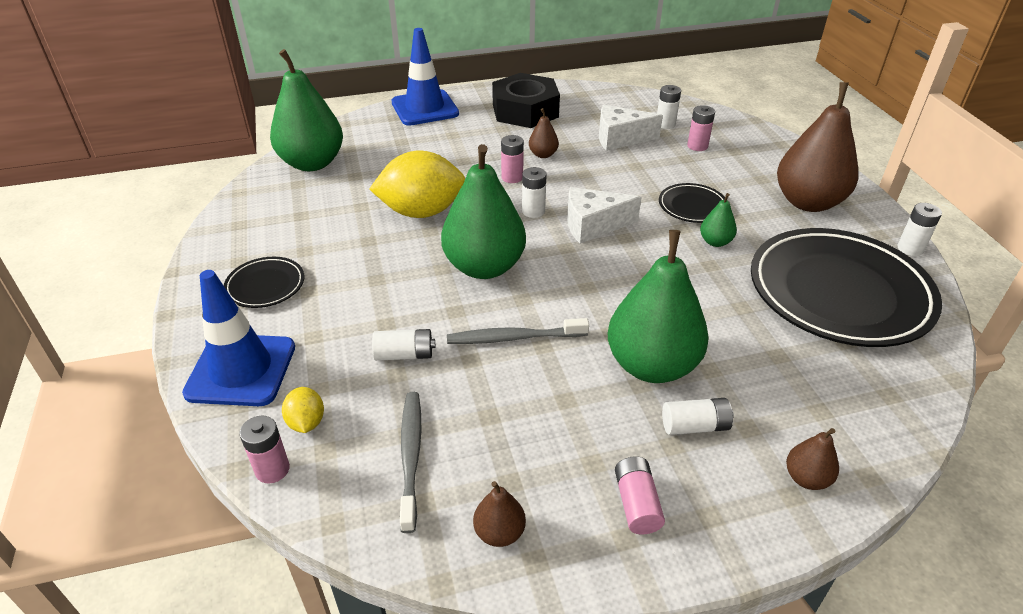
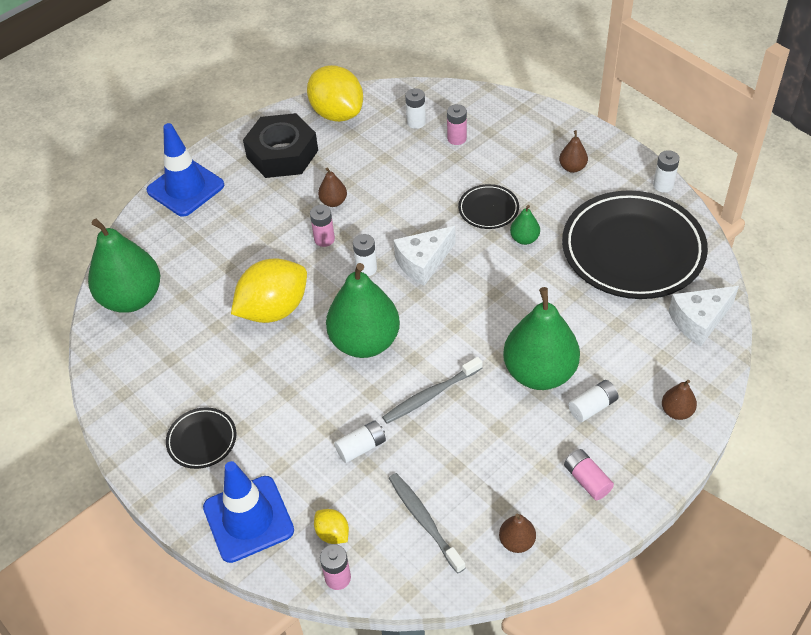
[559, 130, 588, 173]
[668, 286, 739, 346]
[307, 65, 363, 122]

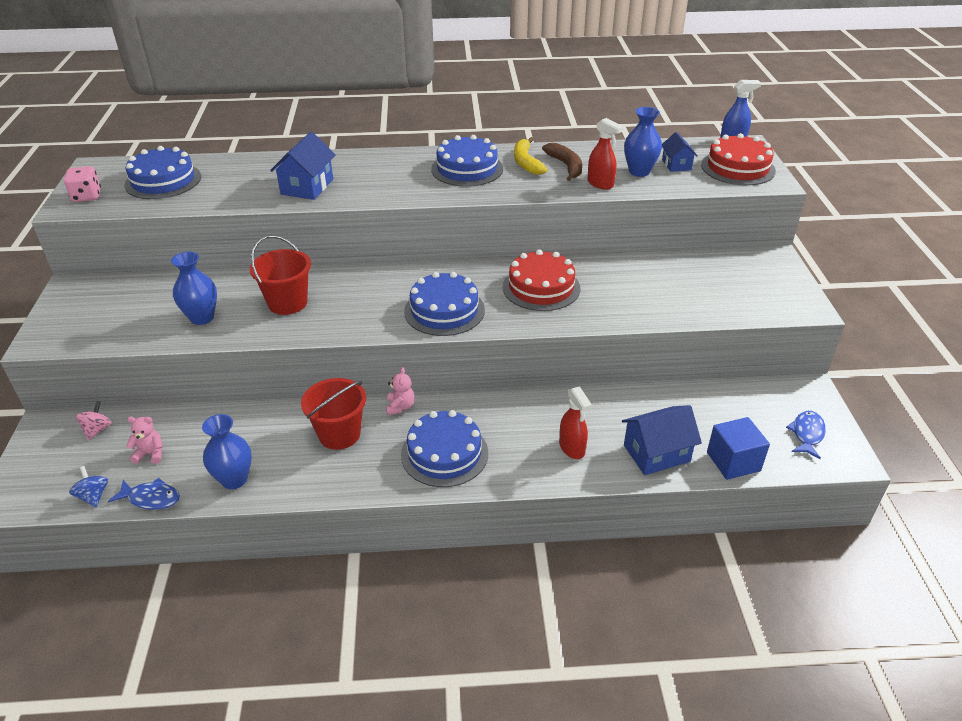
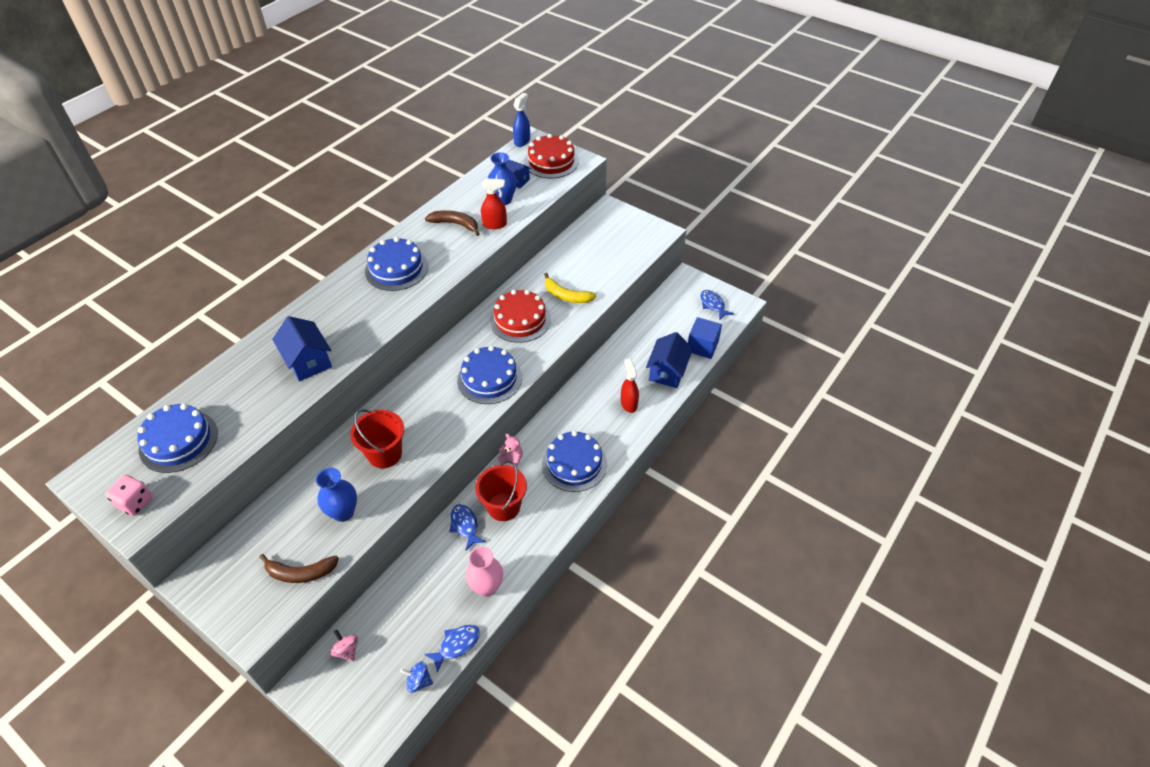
[544, 273, 596, 303]
[621, 358, 639, 413]
[465, 547, 503, 597]
[126, 417, 163, 464] (first image)
[450, 504, 486, 550]
[259, 554, 339, 583]

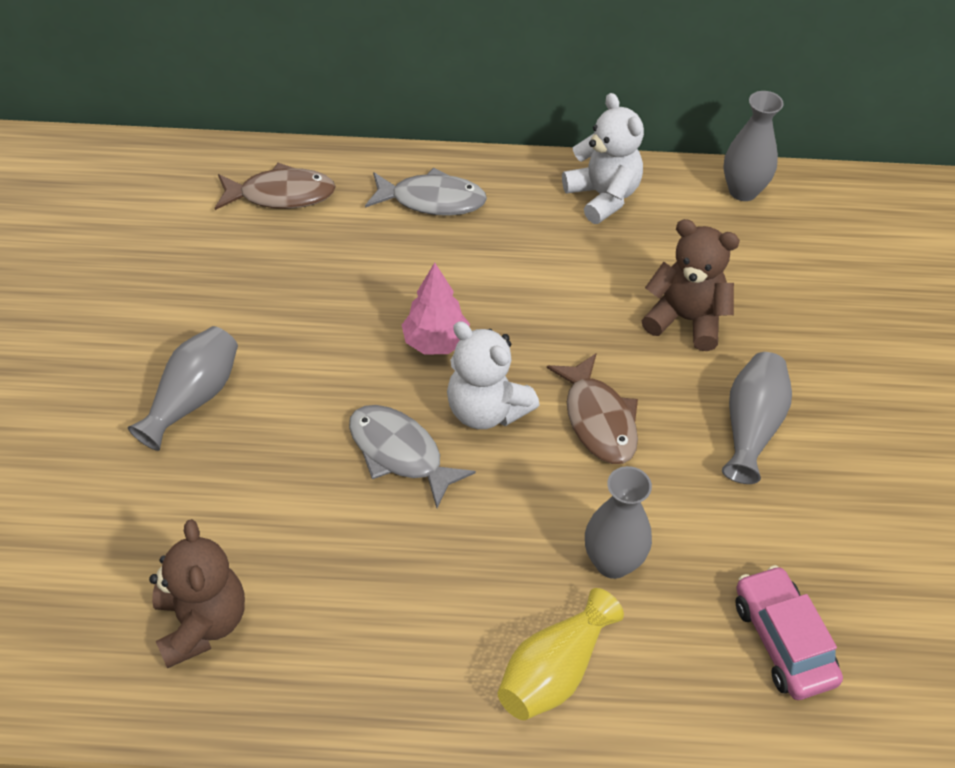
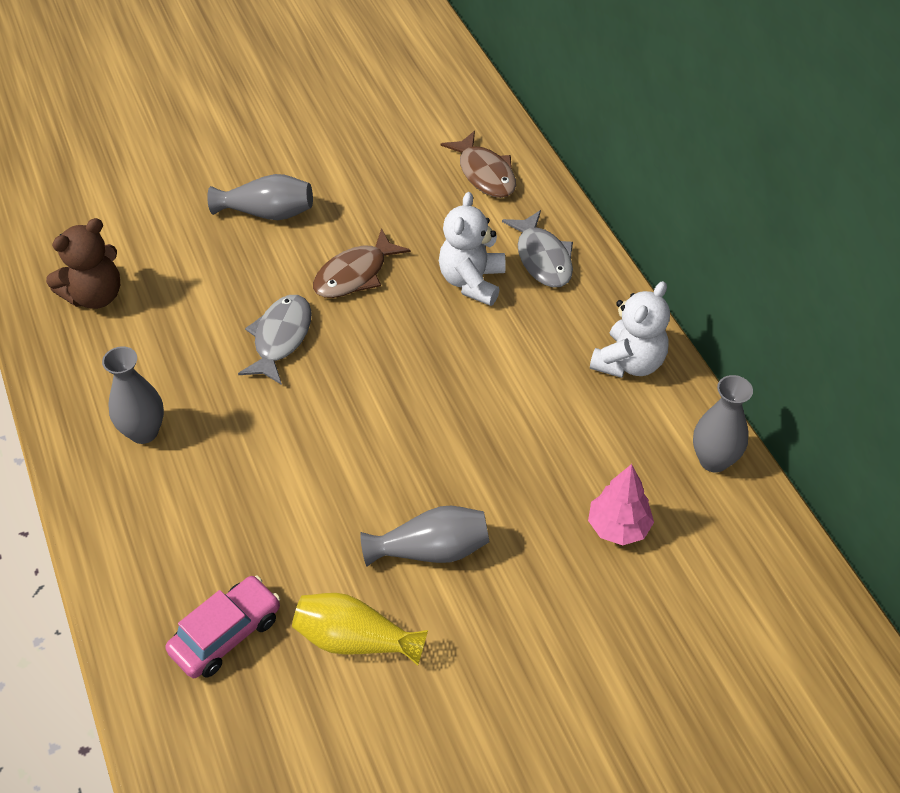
[642, 219, 740, 351] (first image)
[588, 464, 654, 545]
[439, 192, 506, 306]
[313, 229, 411, 298]
[102, 346, 164, 444]
[292, 593, 428, 666]

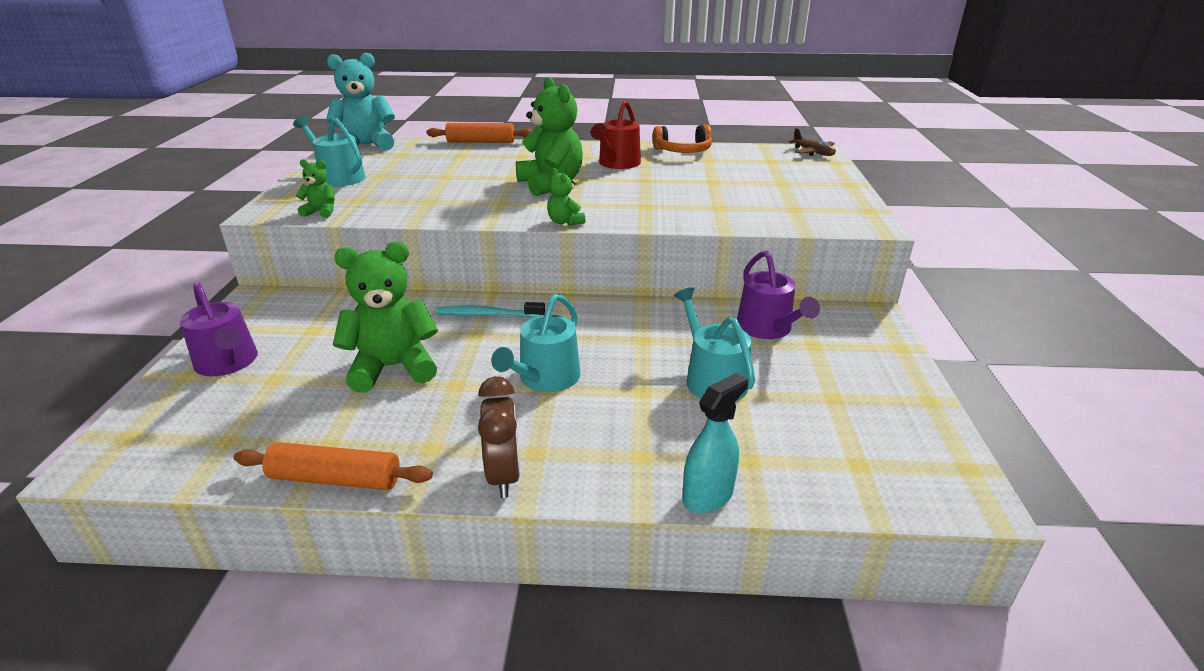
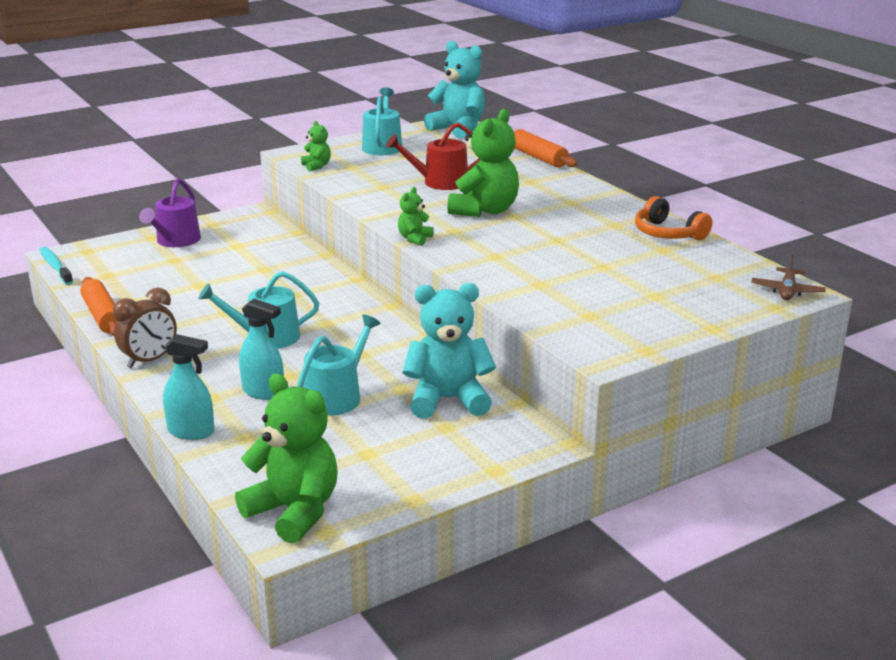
[386, 123, 480, 190]
[235, 374, 338, 544]
[402, 283, 496, 419]
[39, 247, 73, 285]
[239, 298, 284, 400]

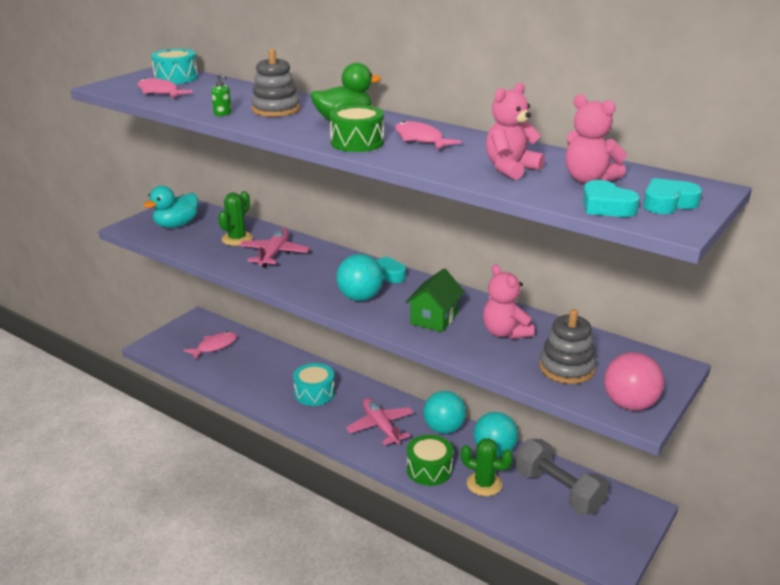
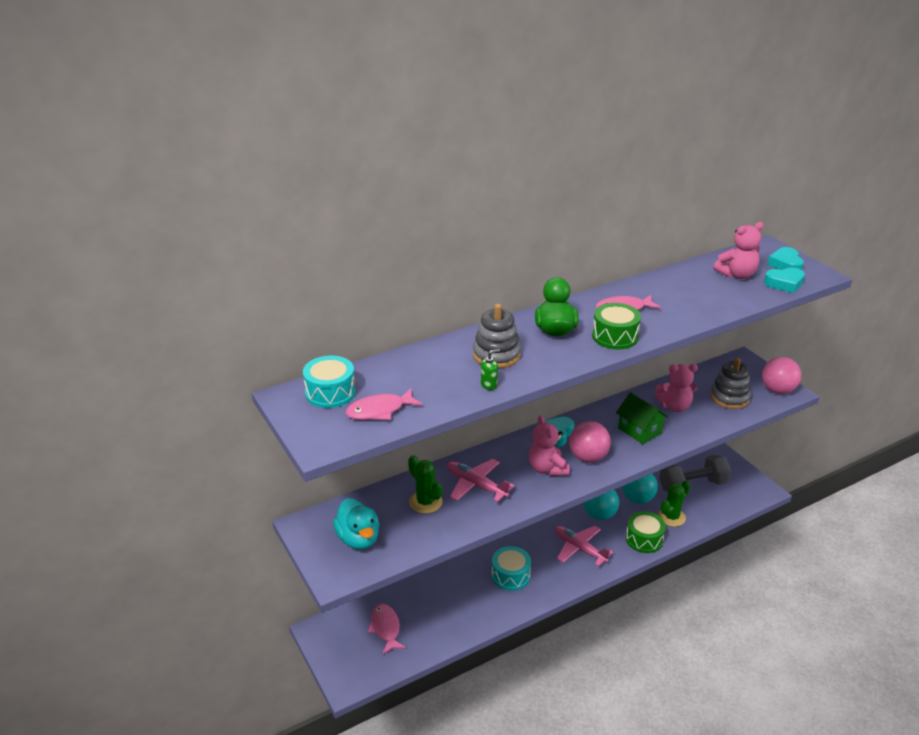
[529, 415, 570, 476]
[569, 421, 611, 462]
[555, 526, 614, 567]

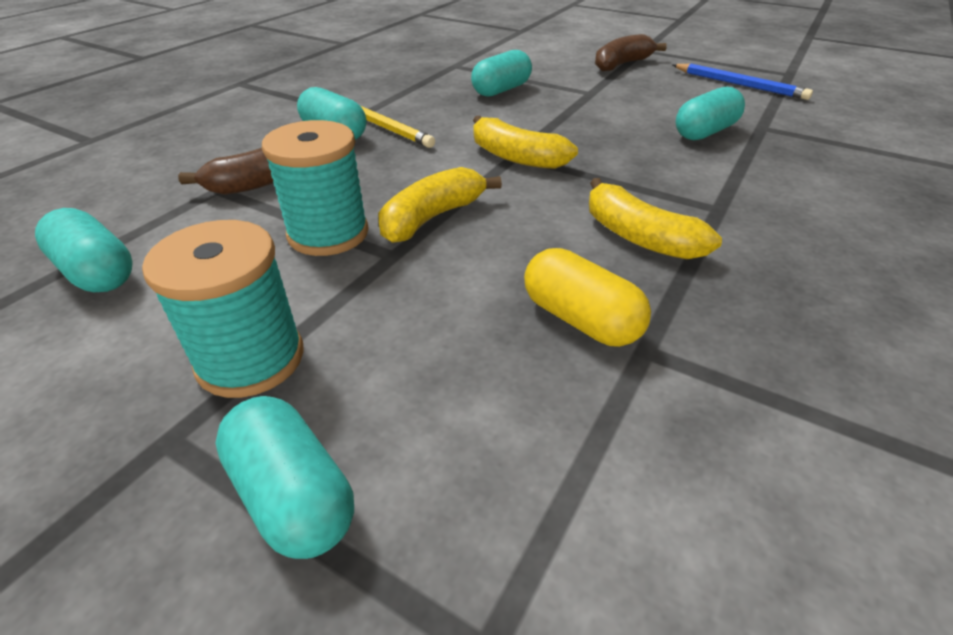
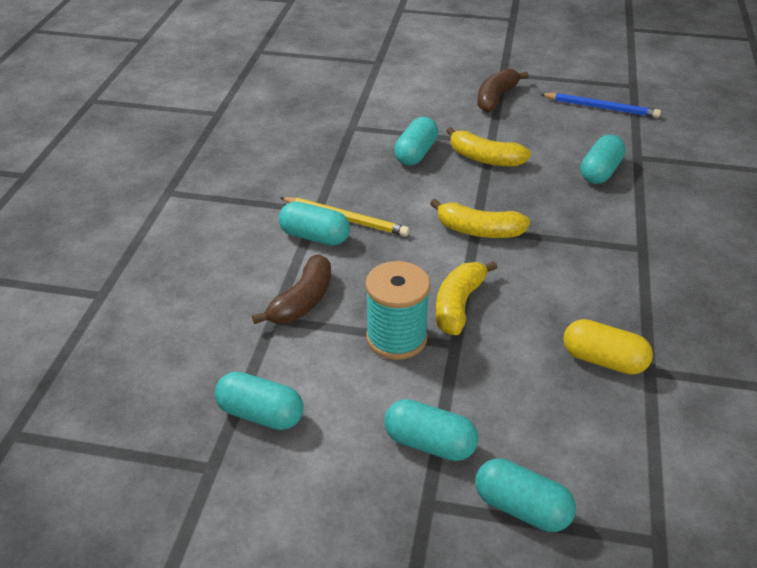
[447, 127, 531, 167]
[384, 399, 478, 461]

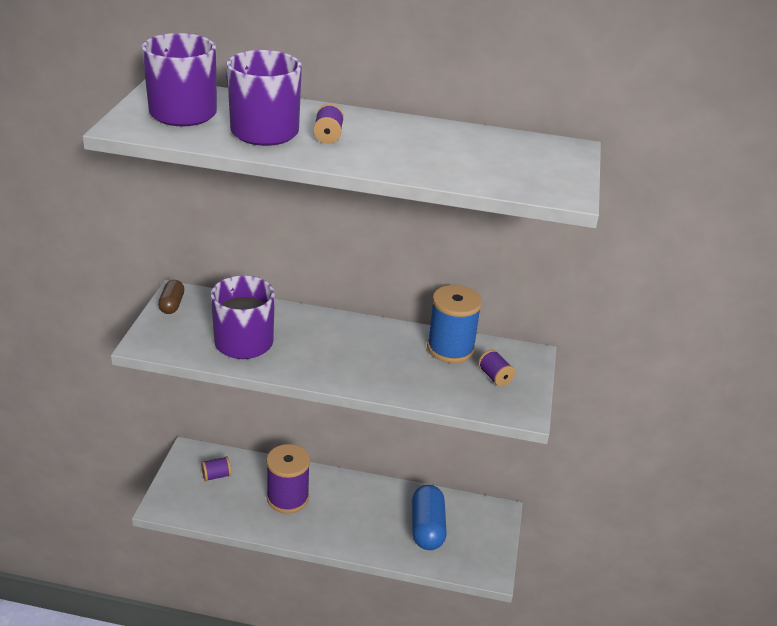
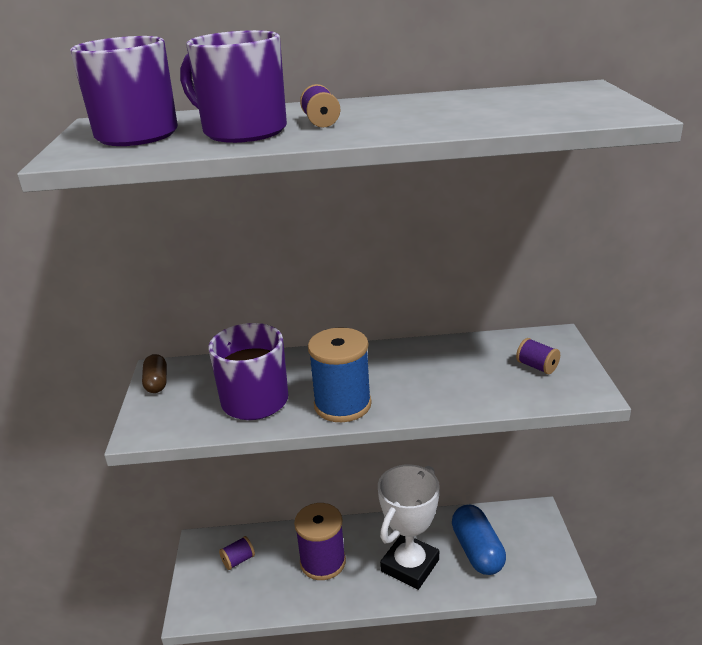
[308, 328, 372, 422]
[378, 464, 440, 590]

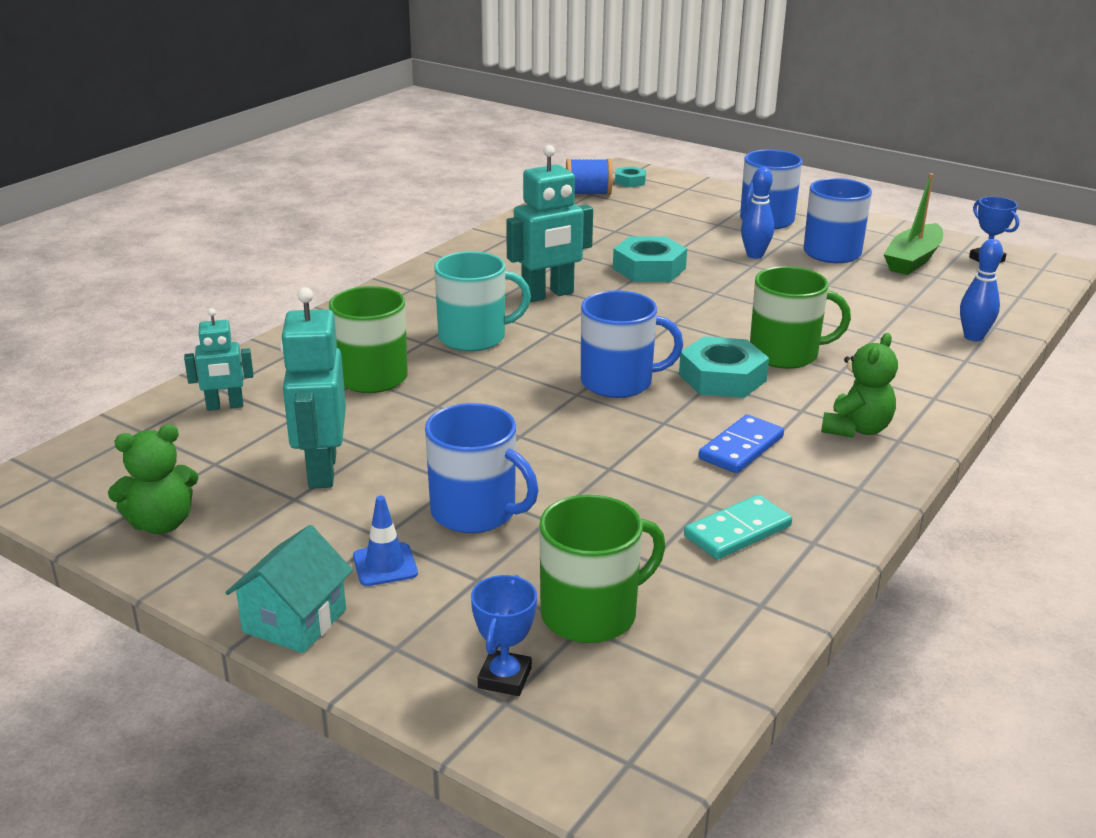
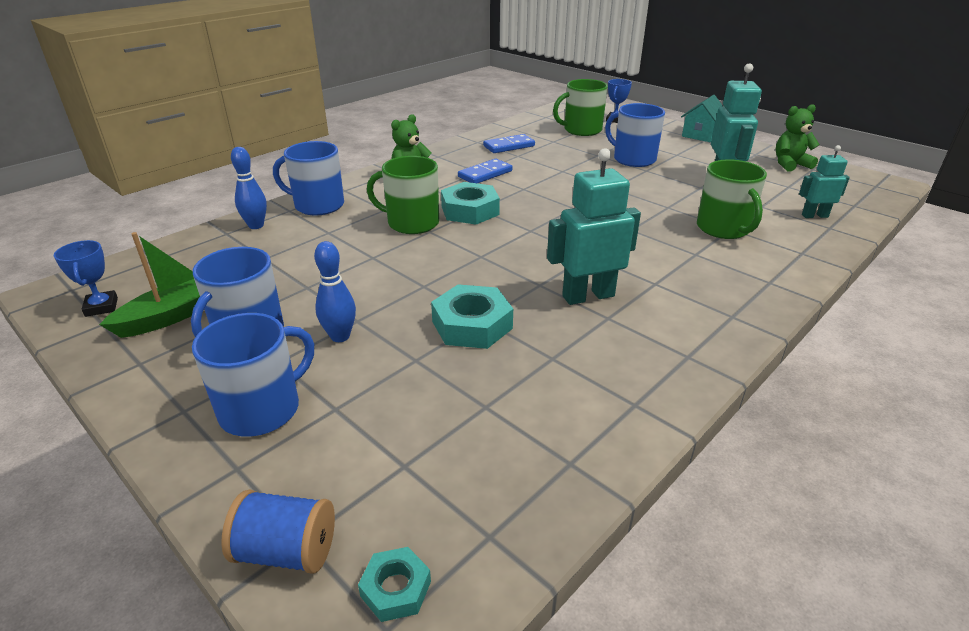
[221, 490, 335, 574]
[434, 251, 531, 351] (first image)
[273, 141, 344, 215]
[483, 134, 535, 153]
[353, 496, 418, 586] (first image)

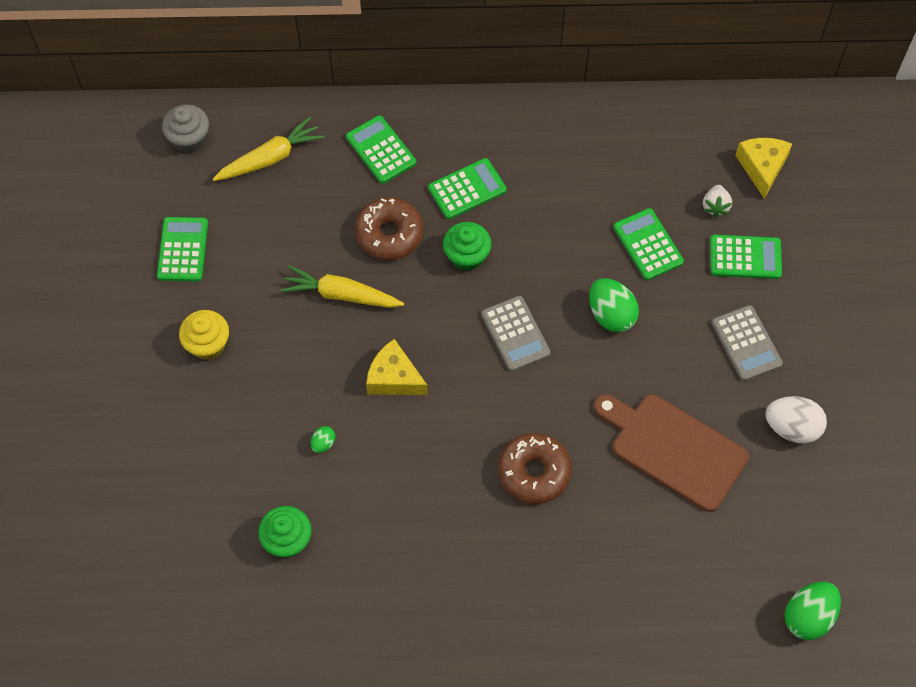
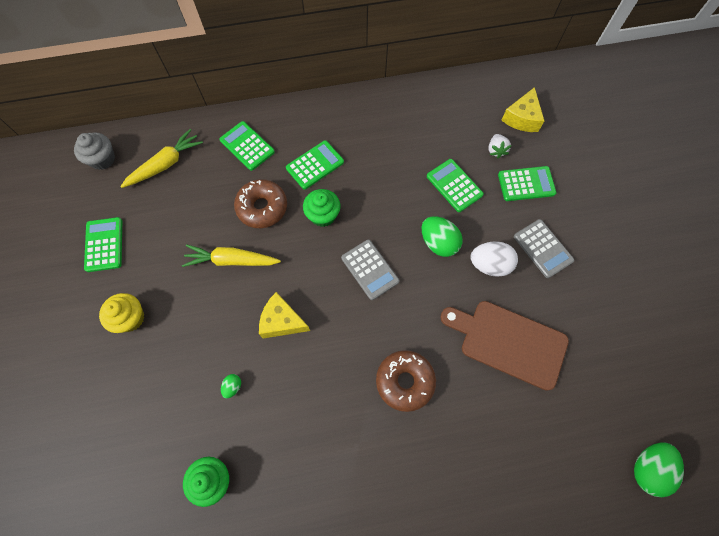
[501, 87, 544, 132]
[470, 241, 518, 277]

